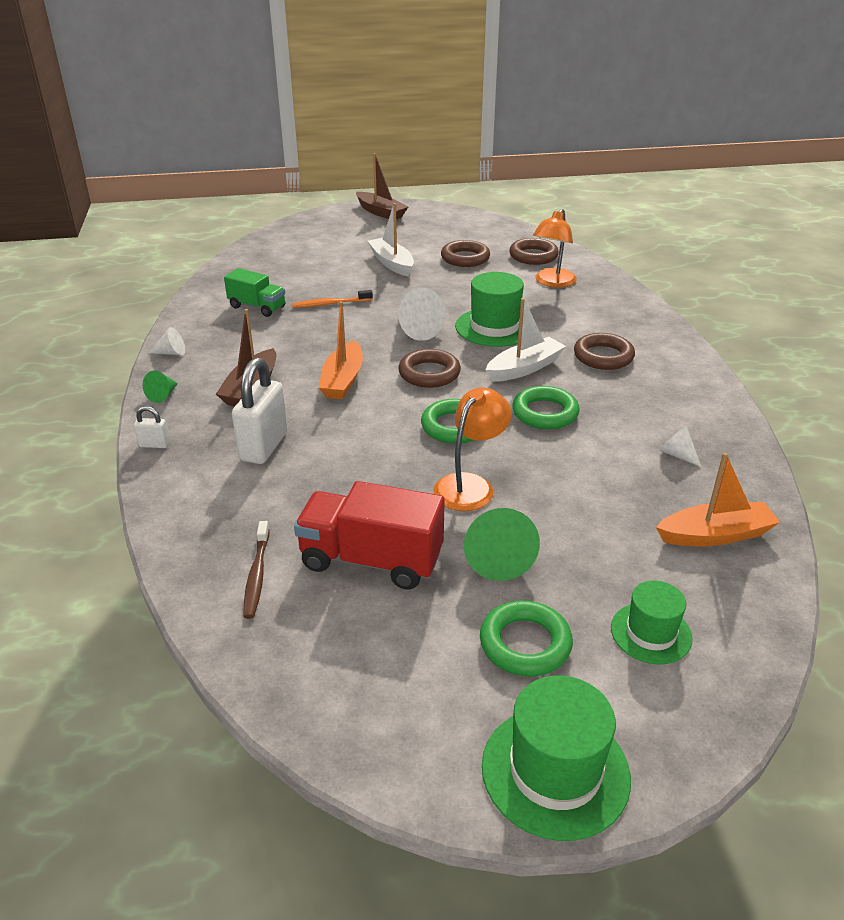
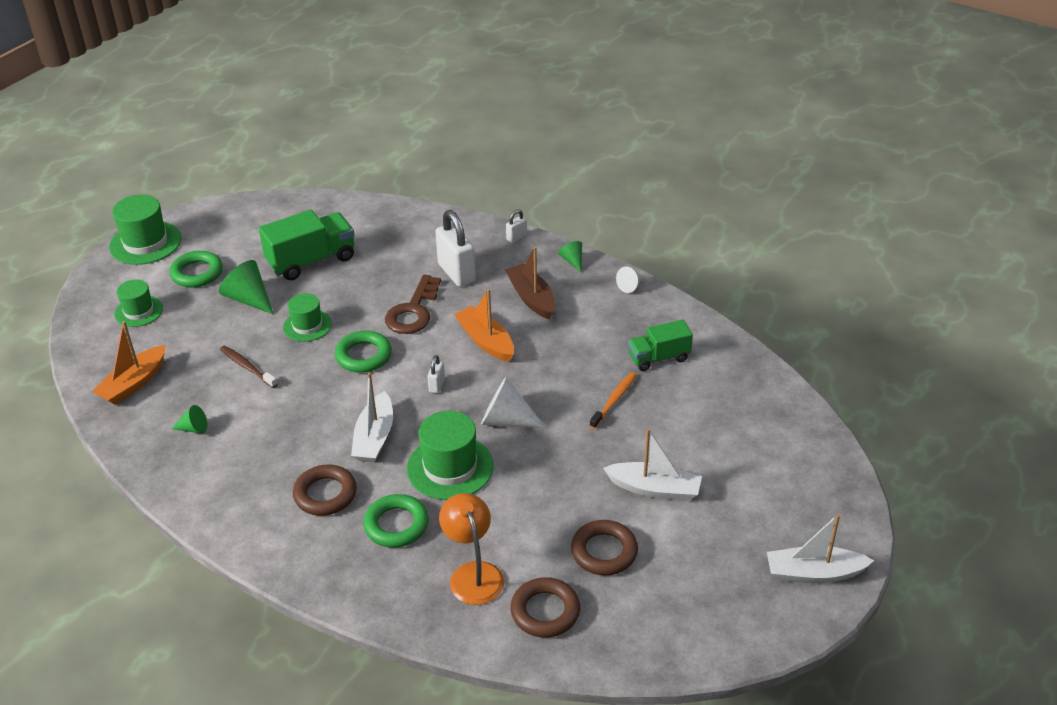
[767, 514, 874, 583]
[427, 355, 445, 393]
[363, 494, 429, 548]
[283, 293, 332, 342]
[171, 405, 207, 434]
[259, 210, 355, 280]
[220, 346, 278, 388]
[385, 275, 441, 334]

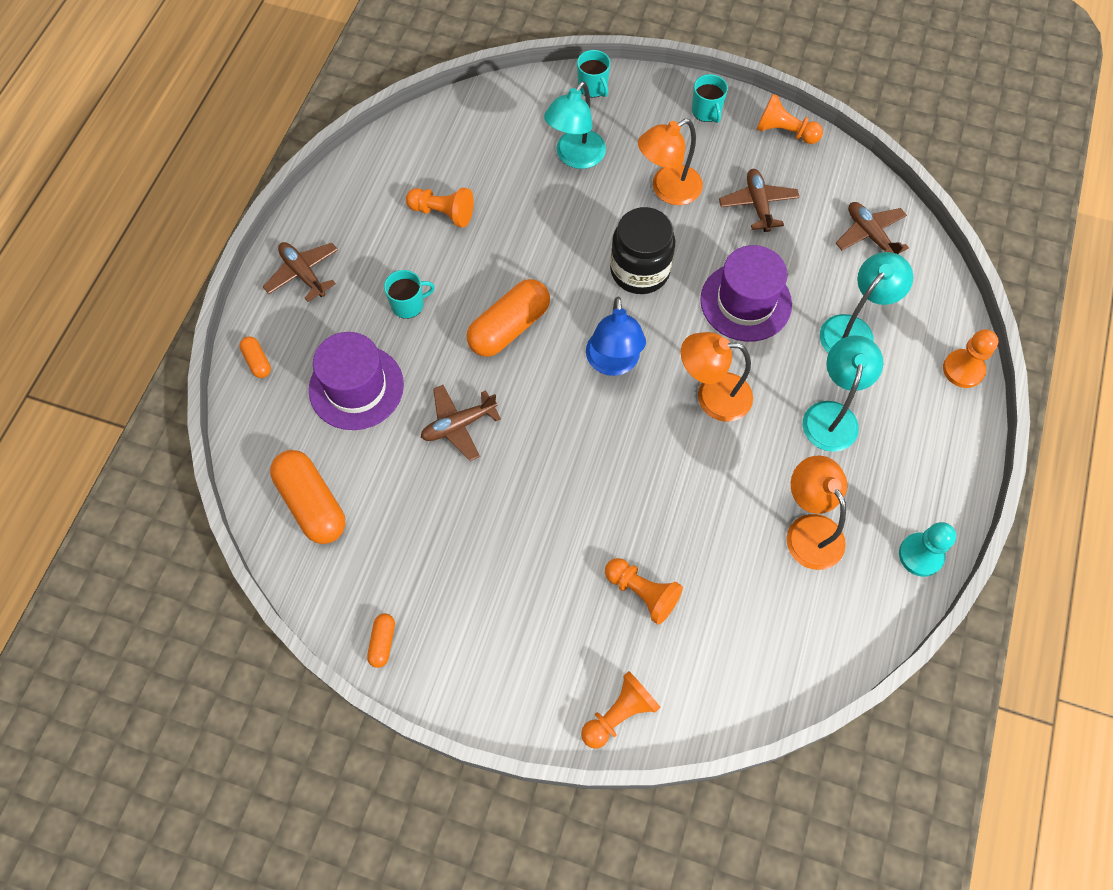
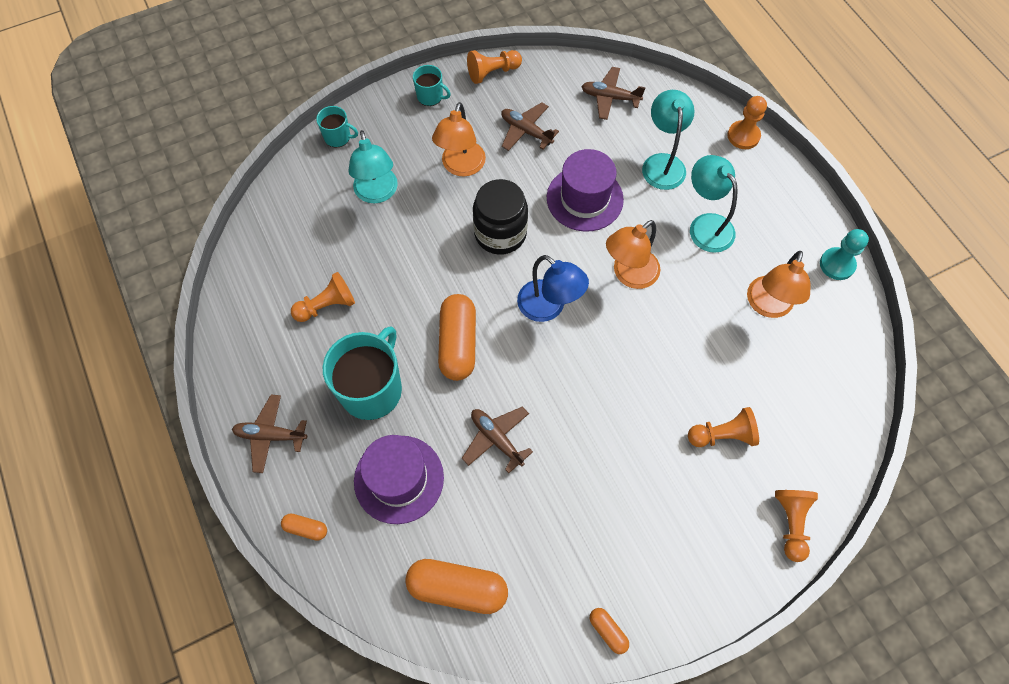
[323, 326, 402, 420]
[462, 407, 533, 473]
[747, 251, 810, 318]

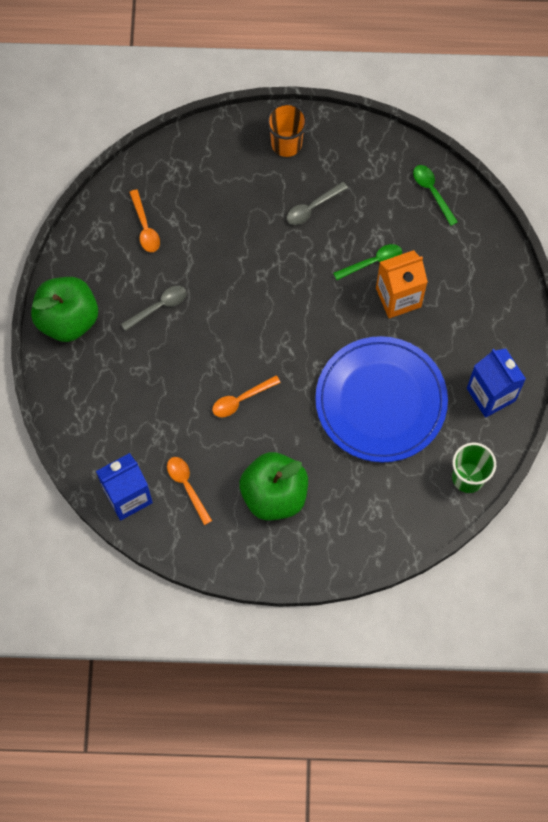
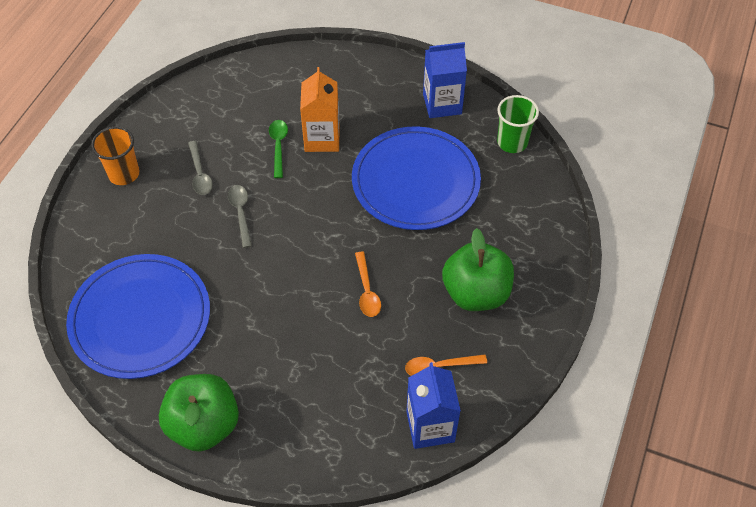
[413, 165, 458, 226] (first image)
[66, 254, 210, 379]
[228, 185, 252, 248]

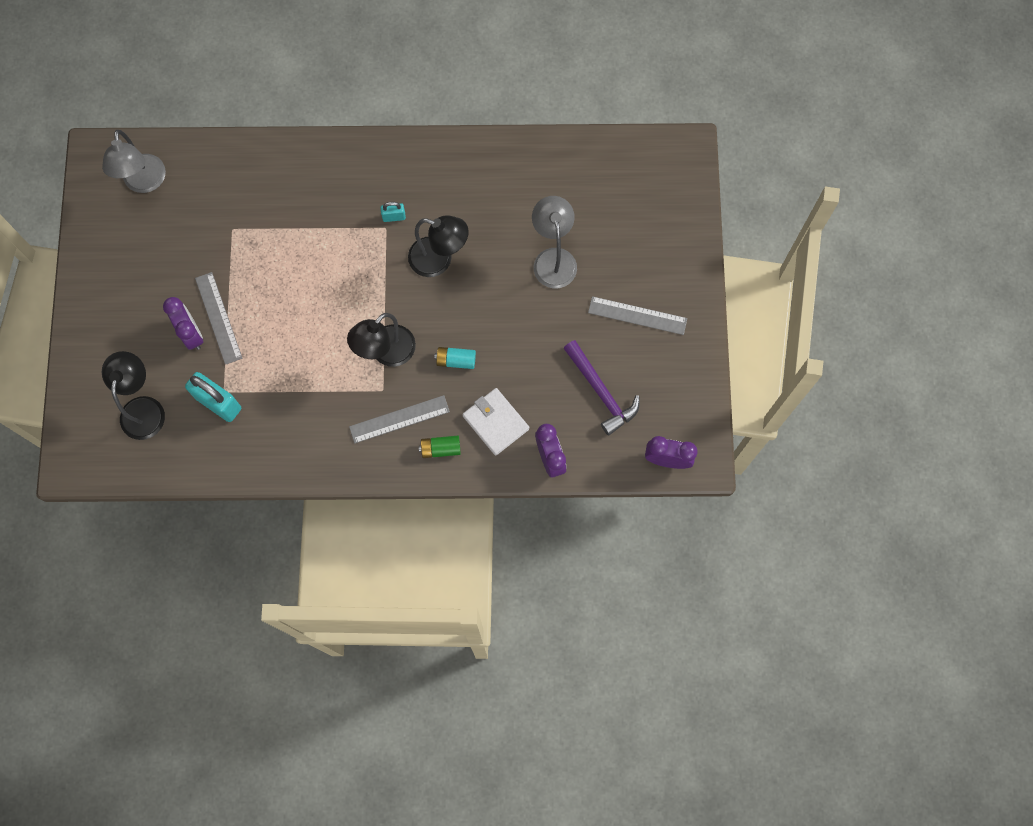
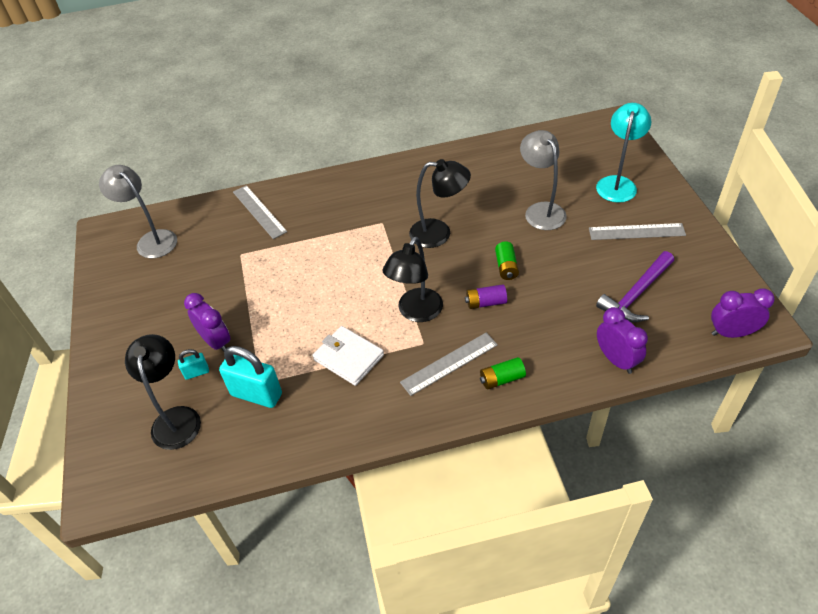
[99, 165, 177, 258]
[178, 349, 209, 380]
[233, 185, 287, 239]
[596, 251, 674, 322]
[465, 284, 507, 309]
[313, 326, 384, 386]
[596, 103, 651, 203]
[495, 241, 519, 280]

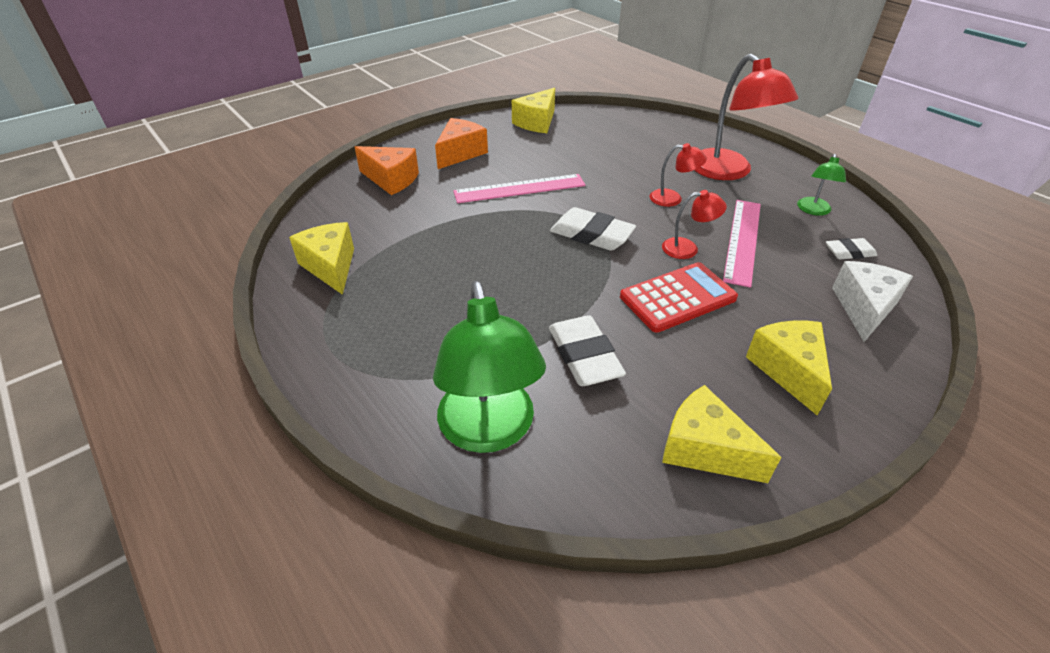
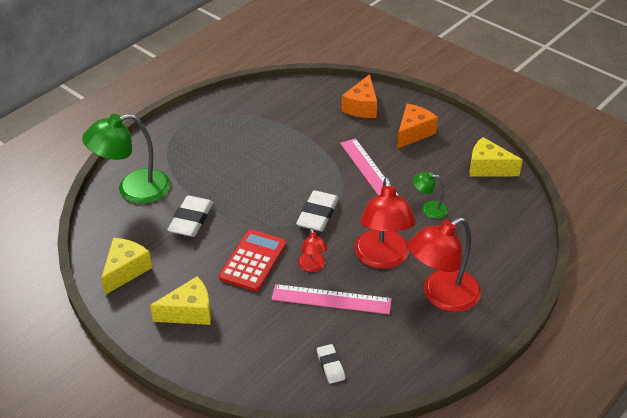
[397, 104, 438, 149]
[354, 177, 416, 269]
[413, 172, 448, 219]
[289, 222, 354, 295] (first image)
[832, 261, 913, 342] (first image)
[219, 230, 286, 291]
[167, 196, 213, 237]

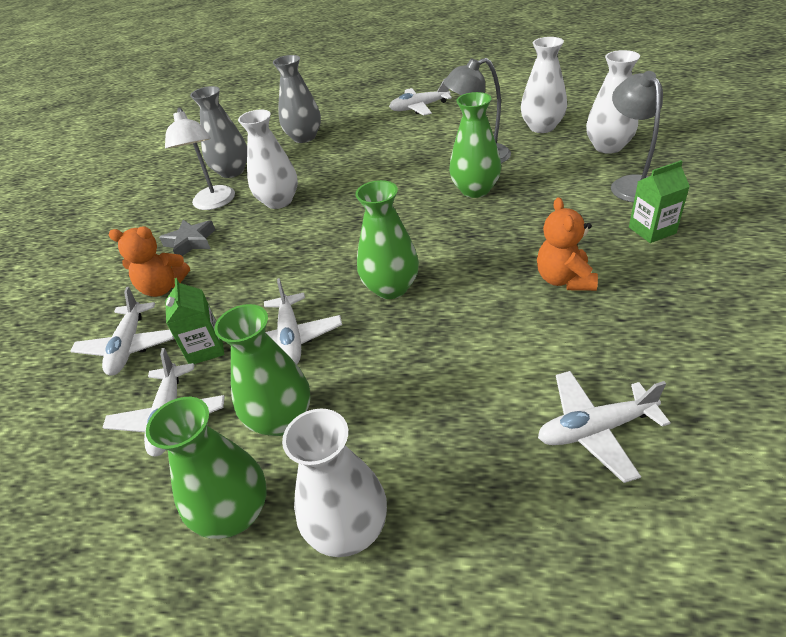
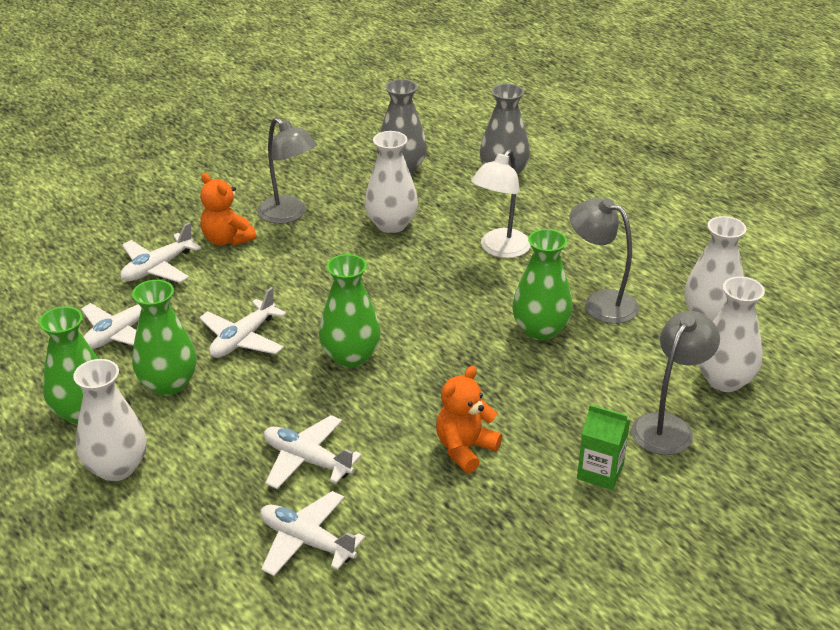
[264, 415, 362, 489]
[471, 149, 531, 258]
[258, 117, 317, 224]
[165, 278, 224, 364] (first image)

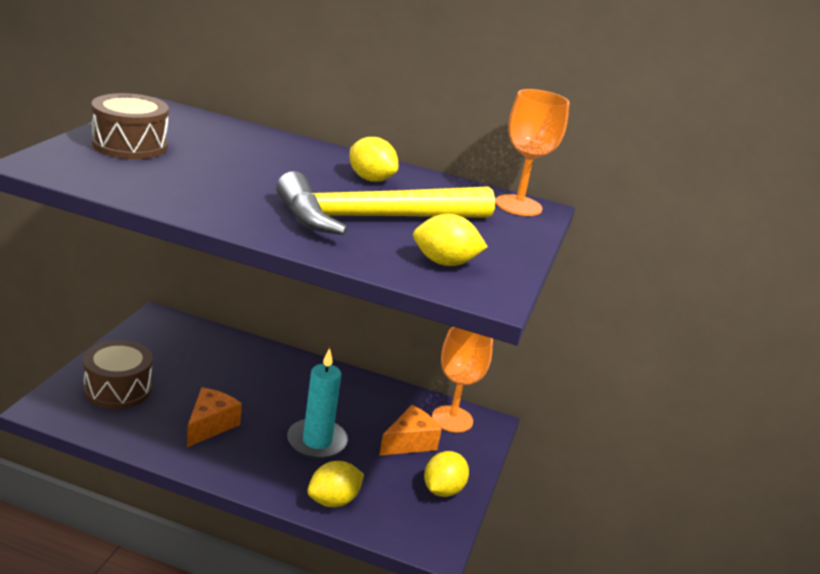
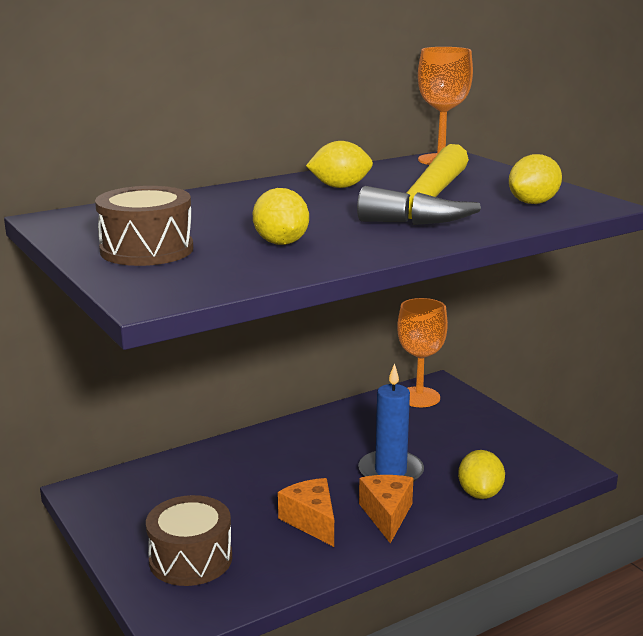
[358, 363, 424, 483]
[359, 475, 413, 543]
[253, 188, 309, 245]

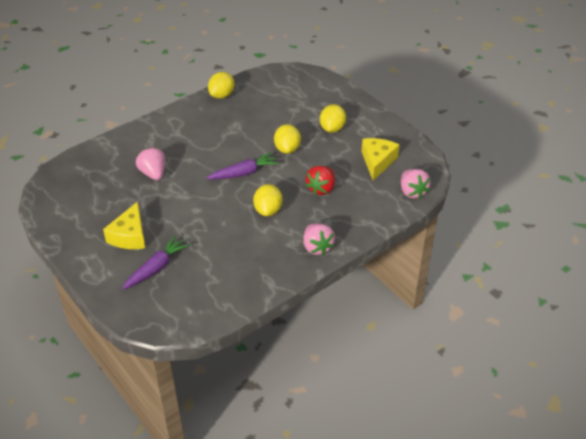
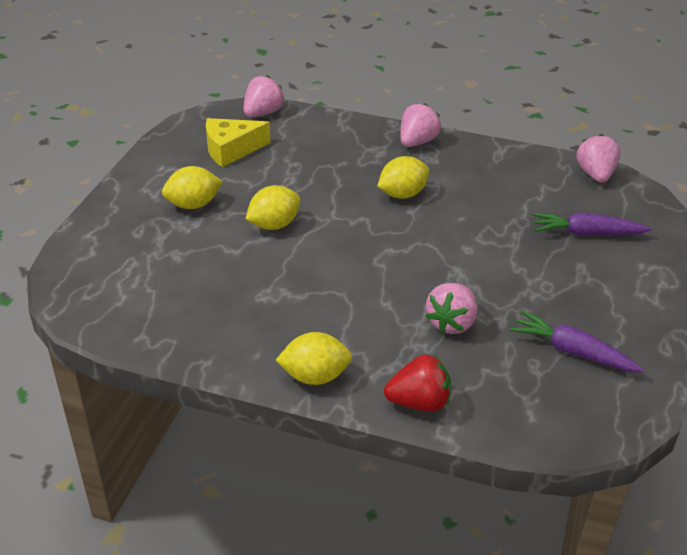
[276, 332, 352, 385]
[510, 310, 644, 372]
[384, 355, 451, 412]
[103, 202, 145, 249] (first image)
[576, 134, 621, 183]

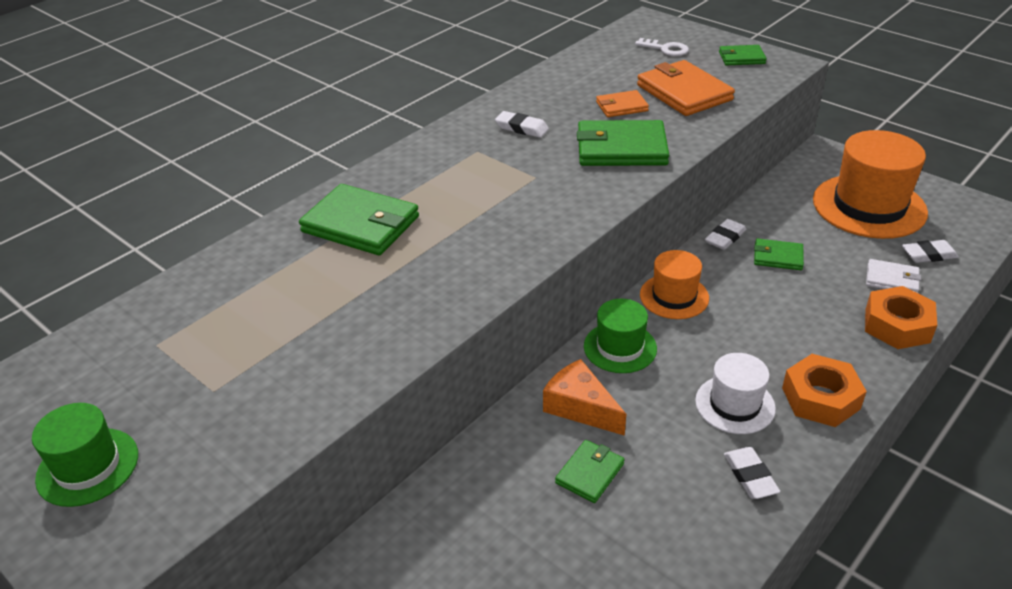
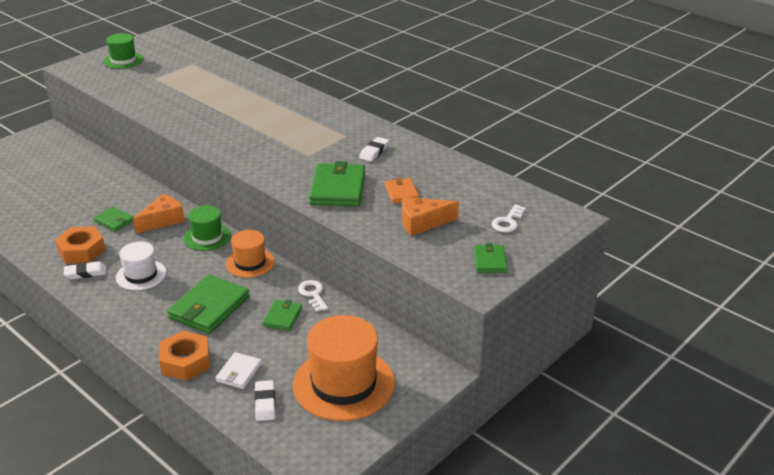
[402, 197, 459, 236]
[167, 274, 250, 334]
[298, 280, 328, 312]
[55, 226, 106, 264]

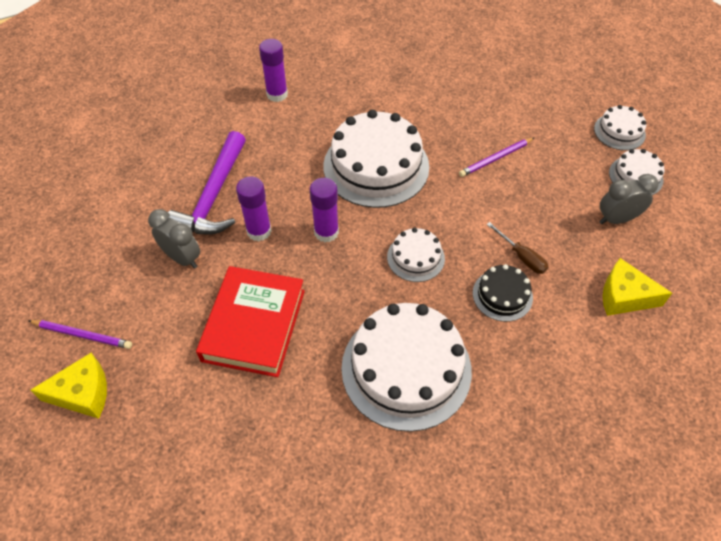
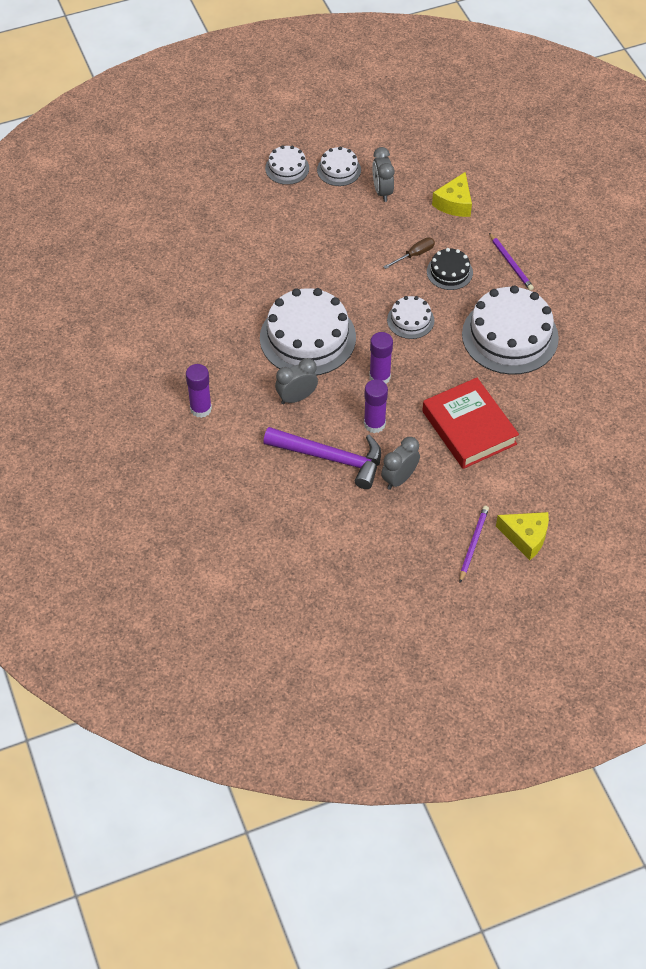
[489, 233, 534, 291]
[422, 378, 519, 469]
[496, 512, 549, 560]
[275, 358, 318, 404]

